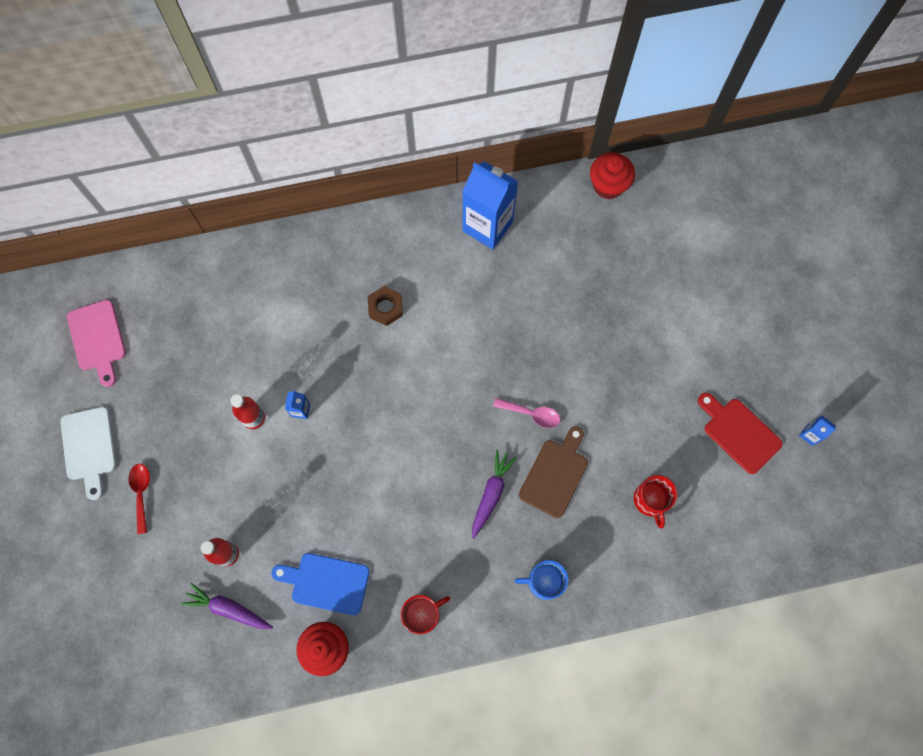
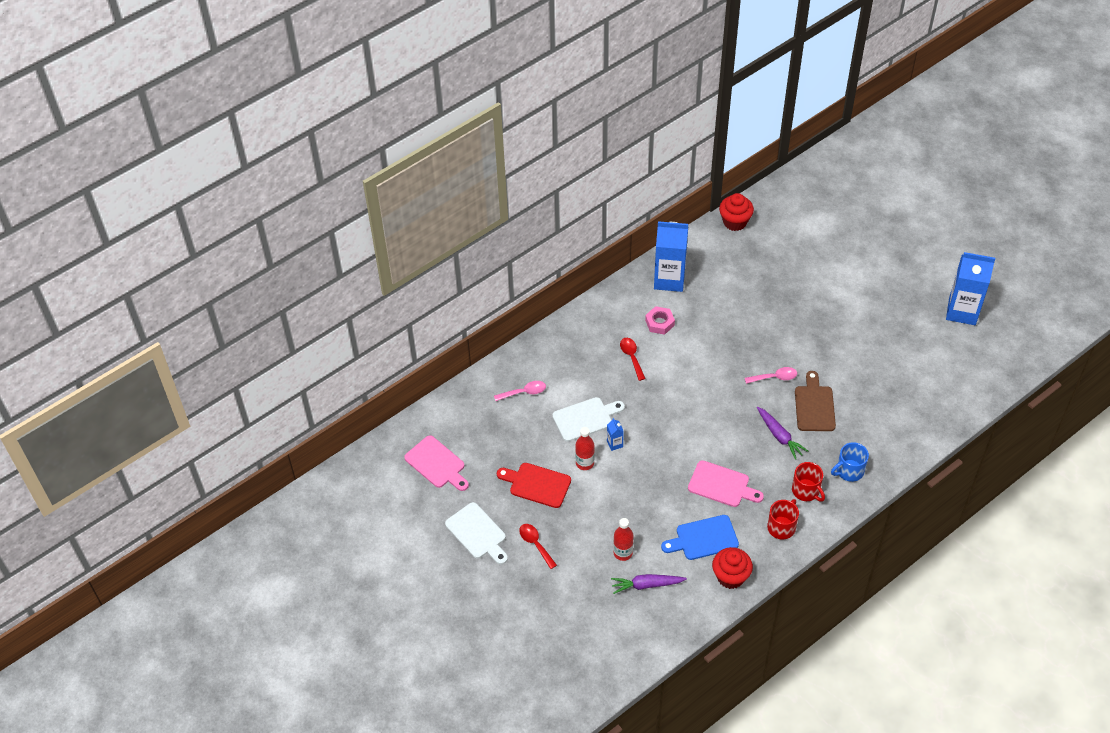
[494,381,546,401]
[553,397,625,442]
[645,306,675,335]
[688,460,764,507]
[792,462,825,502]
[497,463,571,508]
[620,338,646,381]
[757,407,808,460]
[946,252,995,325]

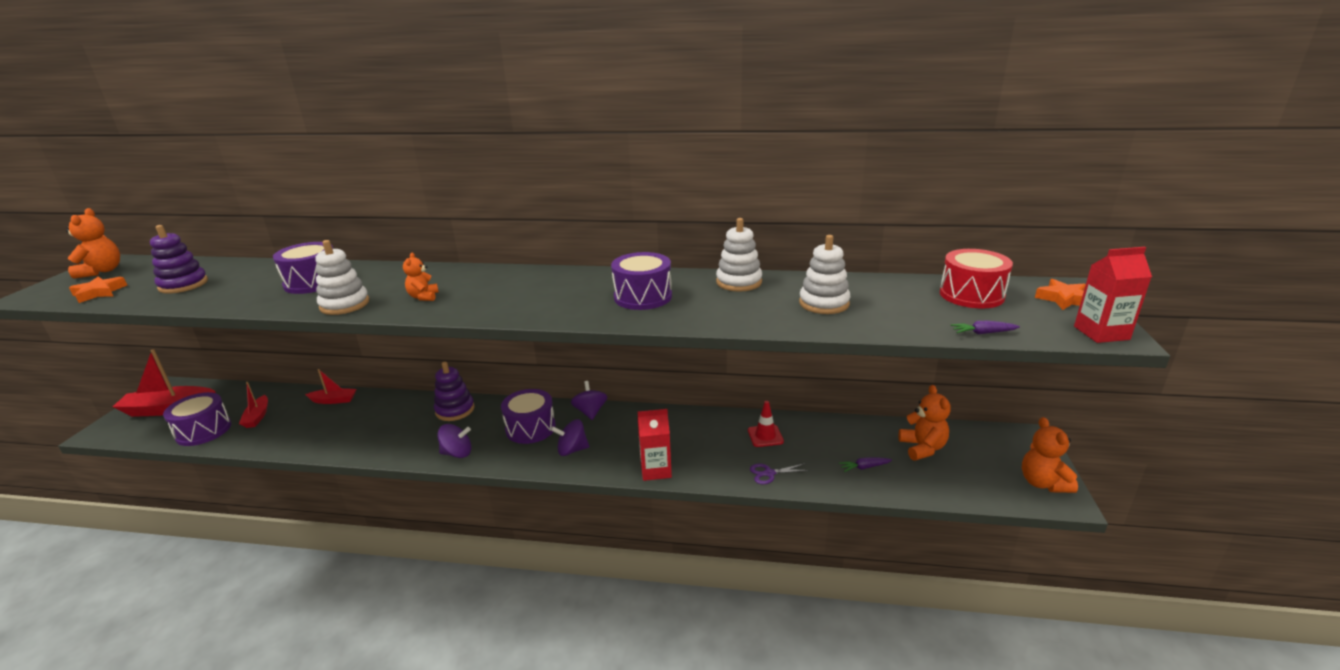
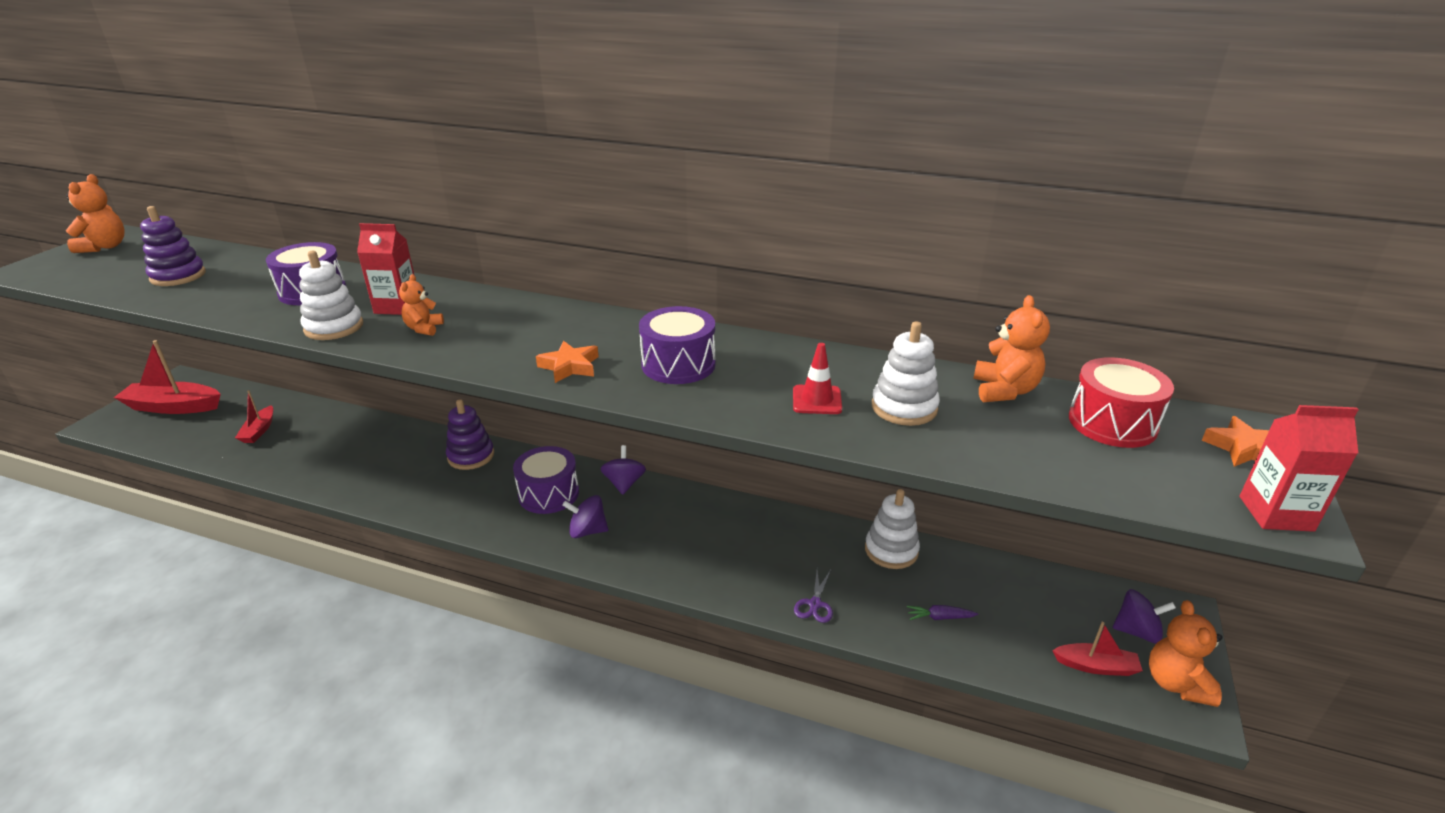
[163,392,231,446] (first image)
[951,321,1020,335] (first image)
[536,341,599,383]
[1052,622,1143,676]
[1113,589,1176,644]
[357,223,414,315]
[865,489,920,569]
[793,343,842,414]
[973,295,1050,402]
[794,570,833,623]

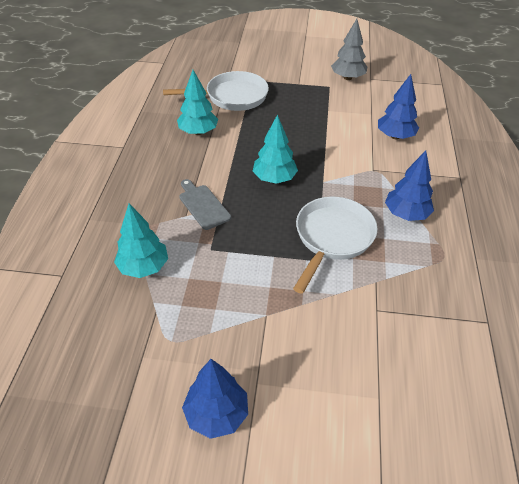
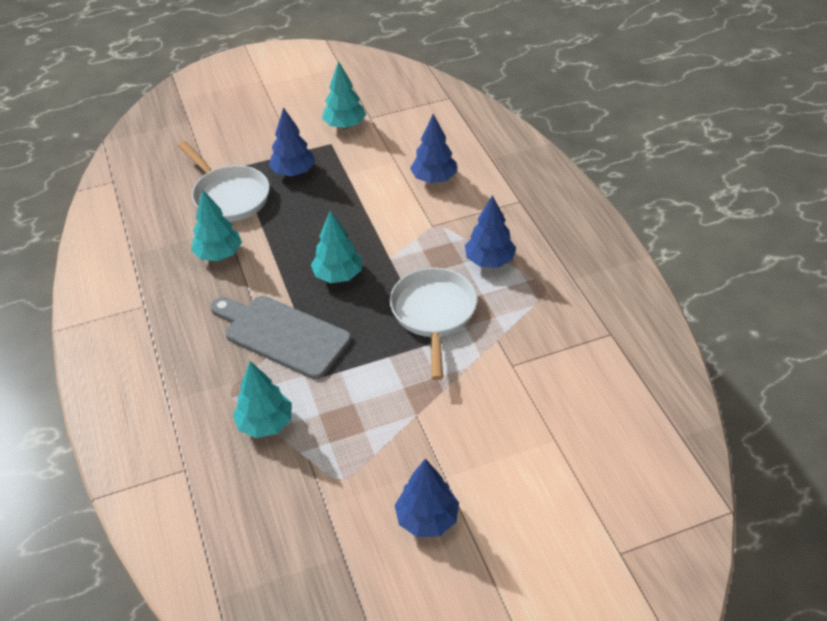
[269,107,315,176]
[322,61,366,129]
[178,141,269,222]
[210,296,351,379]

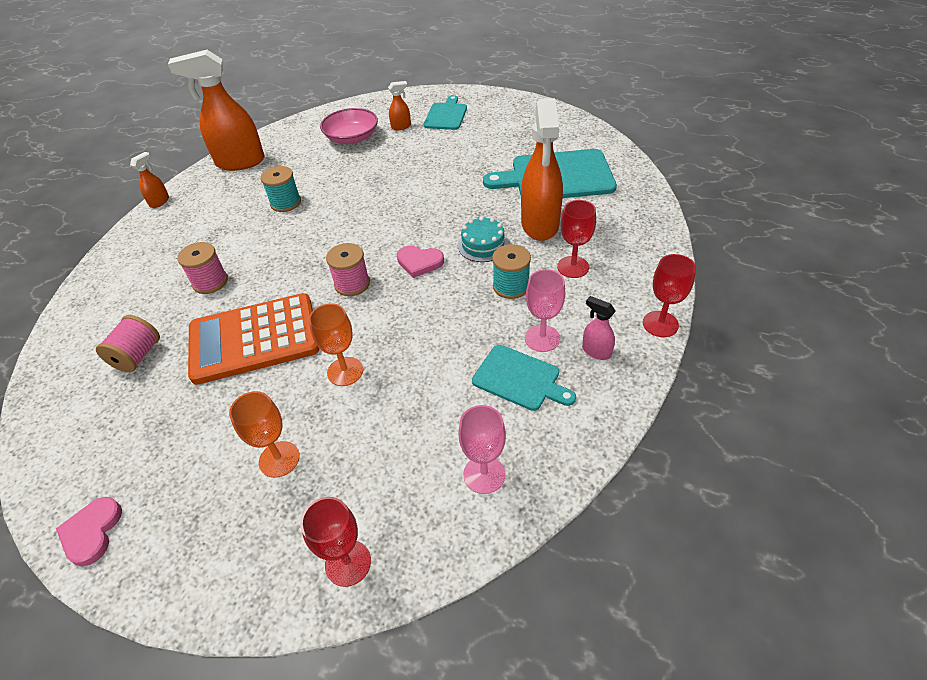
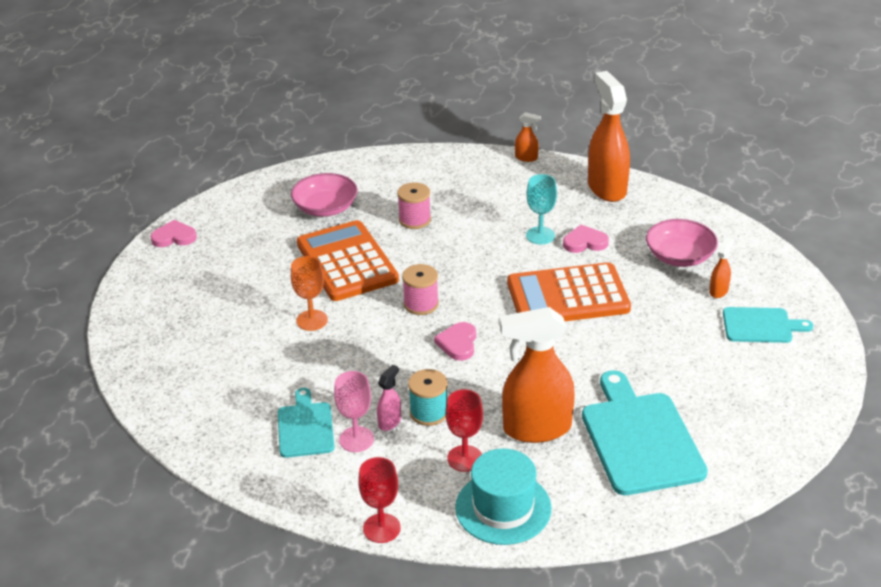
[229,391,300,478] (first image)
[300,497,371,587] (first image)
[458,217,509,262] (first image)
[458,405,506,494] (first image)
[455,449,551,545]
[507,262,631,321]
[563,225,609,253]
[377,364,401,431]
[291,173,358,217]
[526,174,557,244]
[709,237,734,298]
[278,388,335,458]

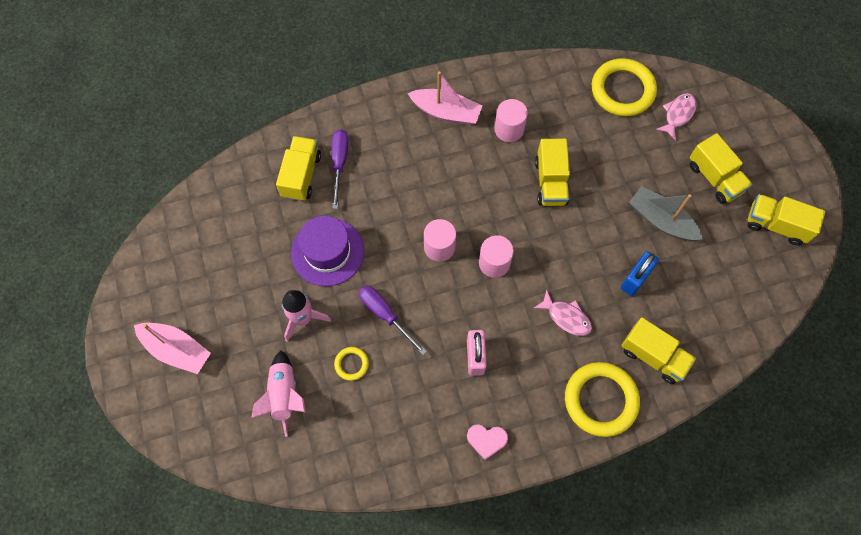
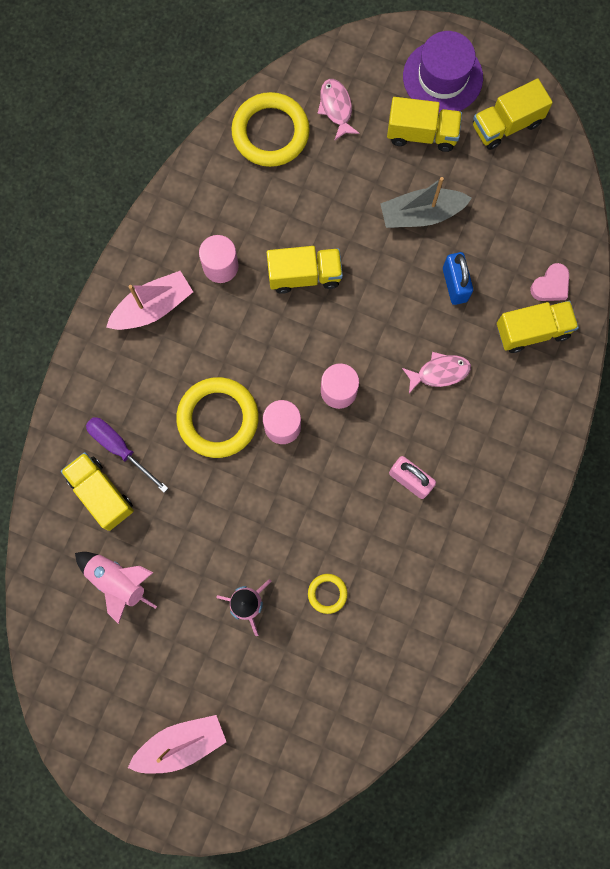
[359,286,427,355] (first image)
[75,552,157,624]
[403,31,483,113]
[530,263,569,301]
[176,377,259,458]
[267,246,343,294]

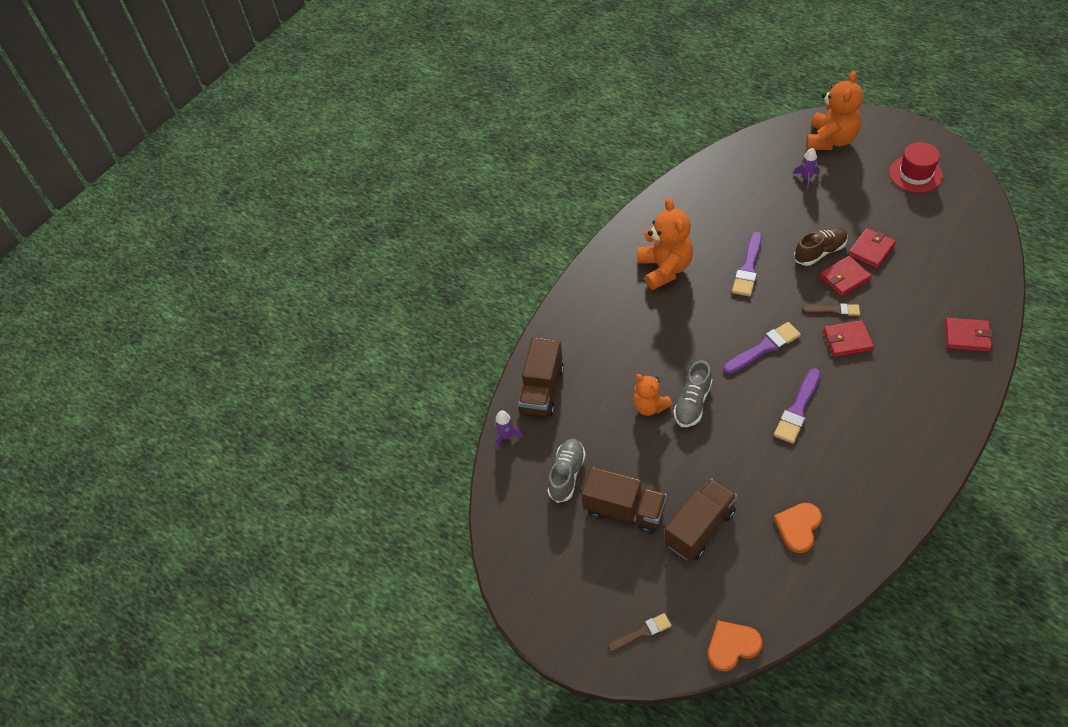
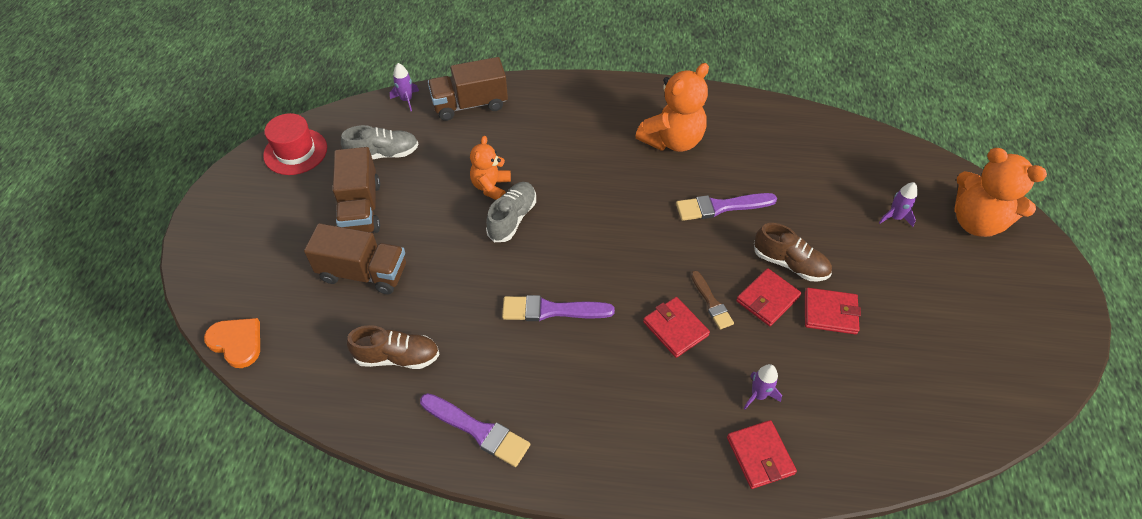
[608,613,672,652] (first image)
[744,364,782,410]
[420,393,530,467]
[263,113,327,175]
[347,325,440,369]
[486,182,536,242]
[954,148,1047,237]
[736,268,801,326]

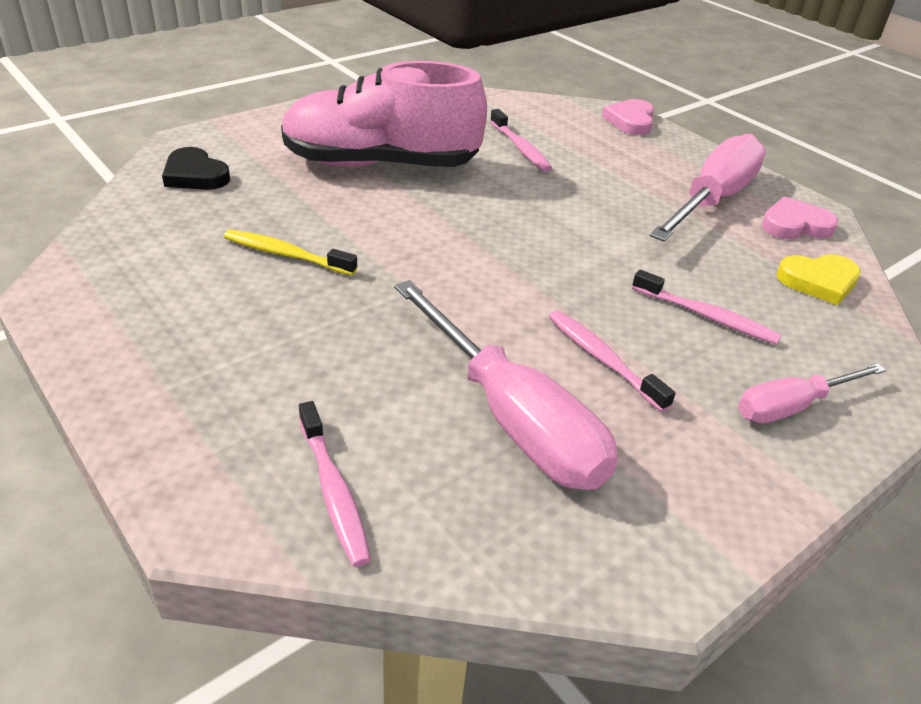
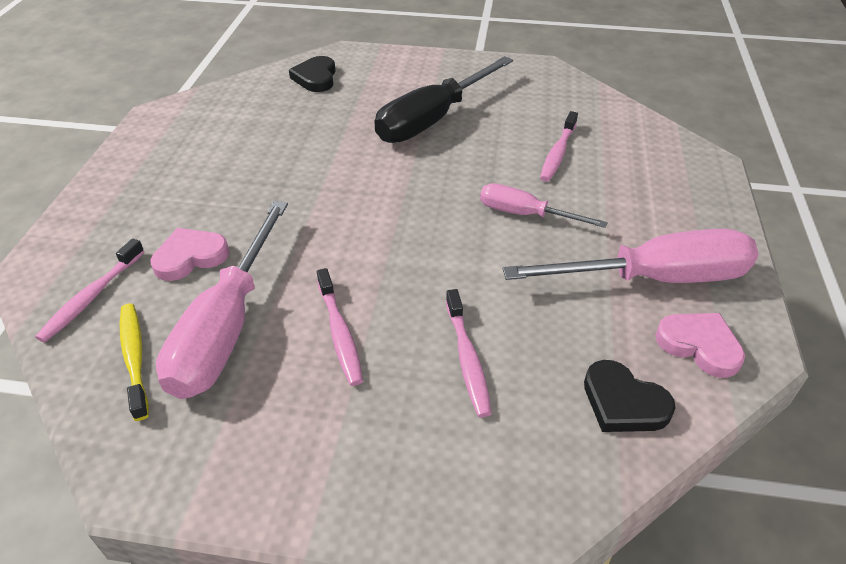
[120,304,149,421]
[151,228,230,281]
[480,183,608,228]
[374,56,513,143]
[584,360,676,432]
[317,268,363,386]

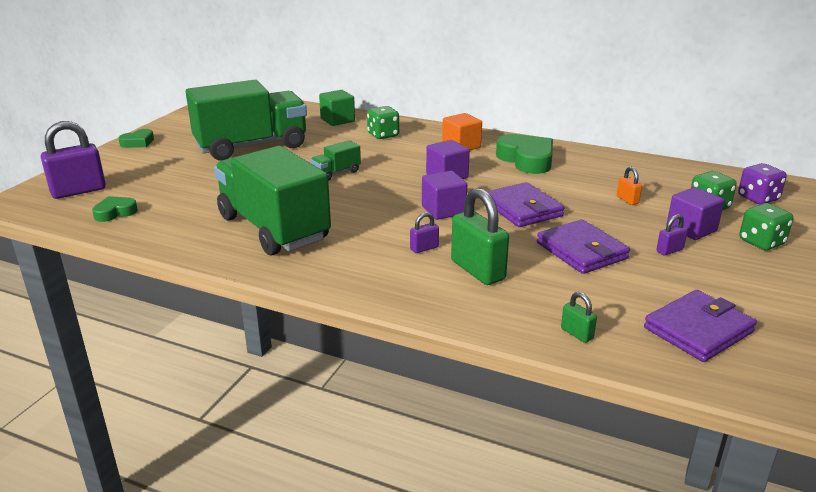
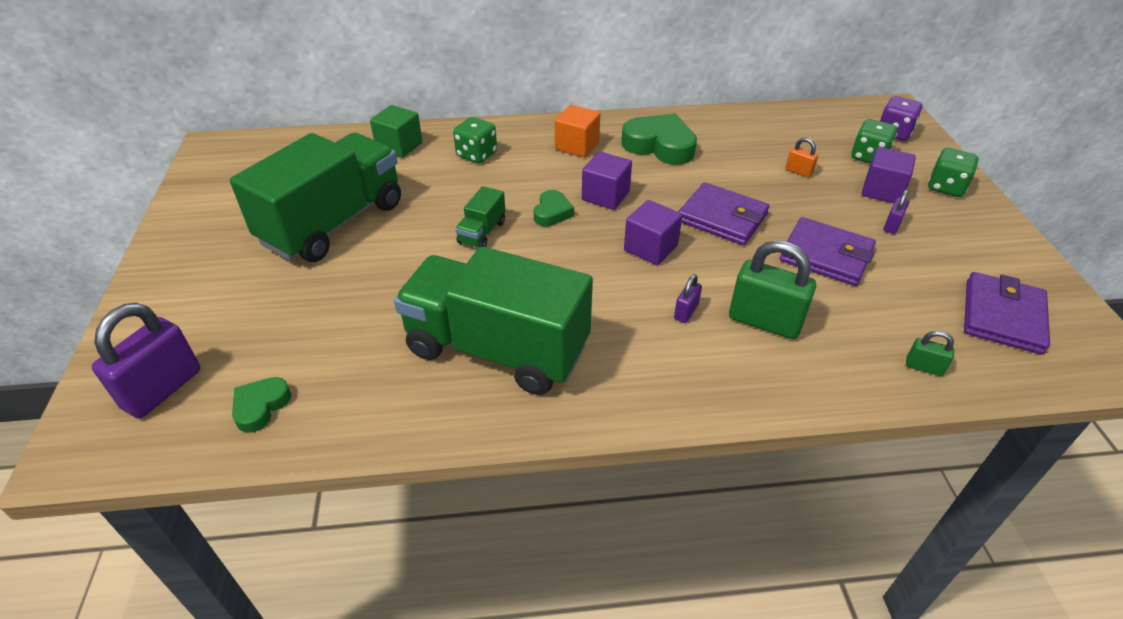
[534,190,574,226]

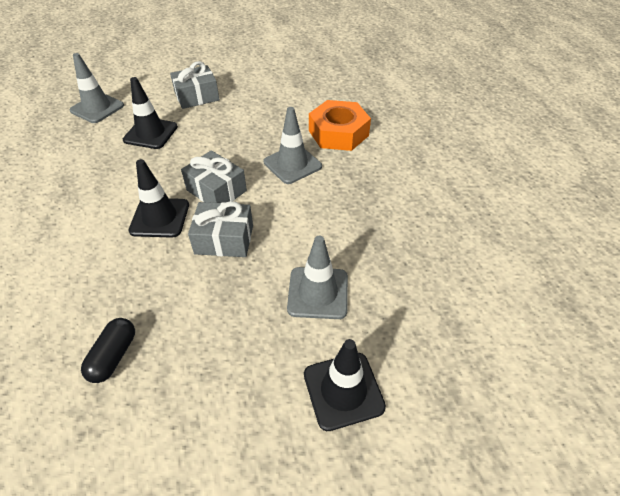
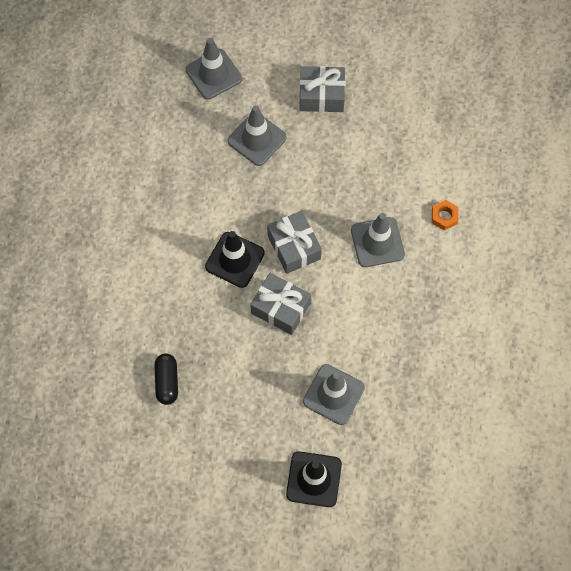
[228,105,287,166]
[154,353,178,405]
[432,200,458,230]

